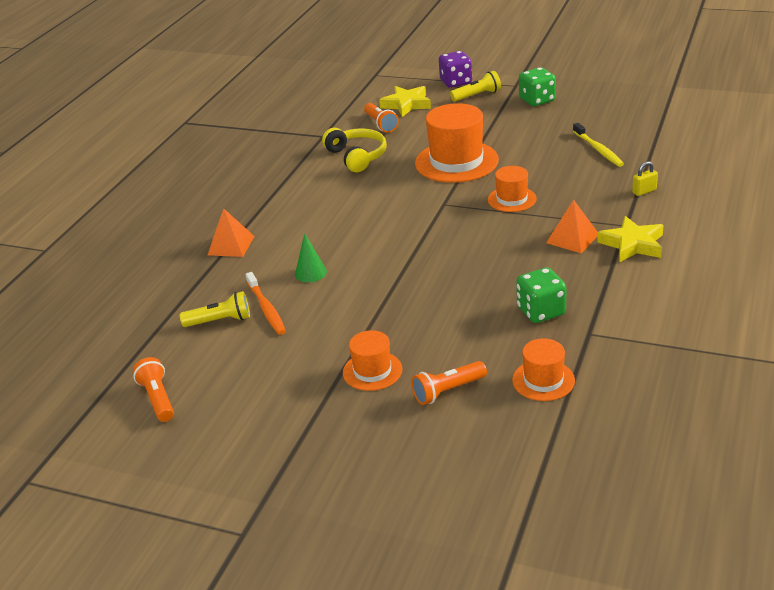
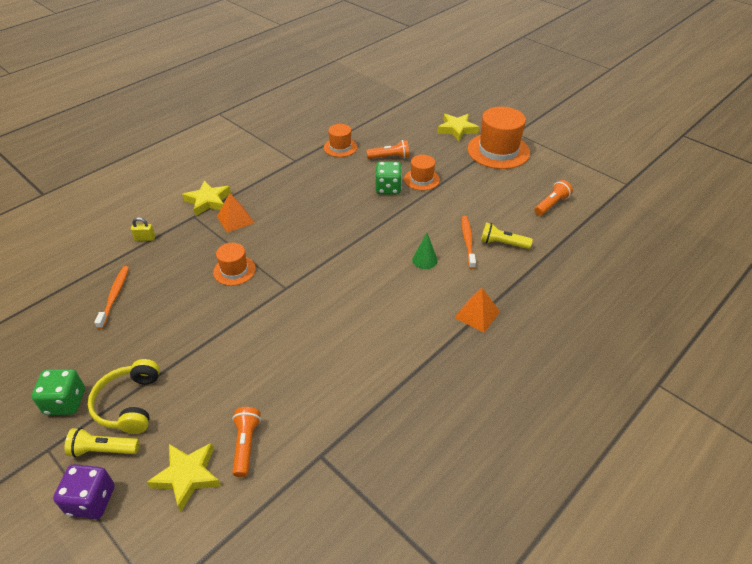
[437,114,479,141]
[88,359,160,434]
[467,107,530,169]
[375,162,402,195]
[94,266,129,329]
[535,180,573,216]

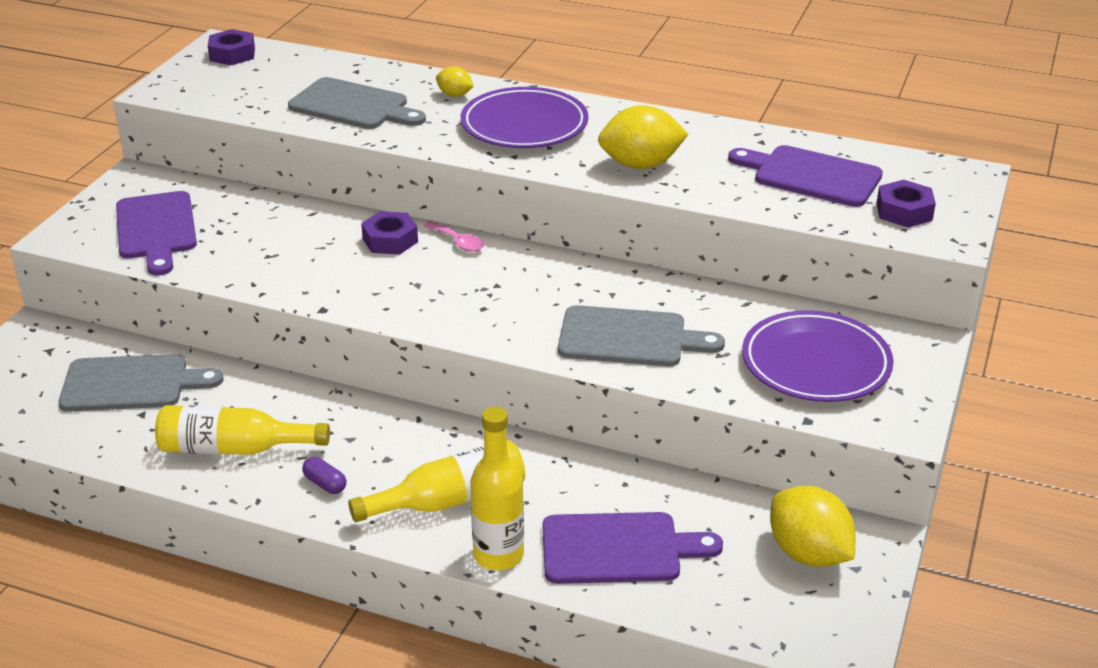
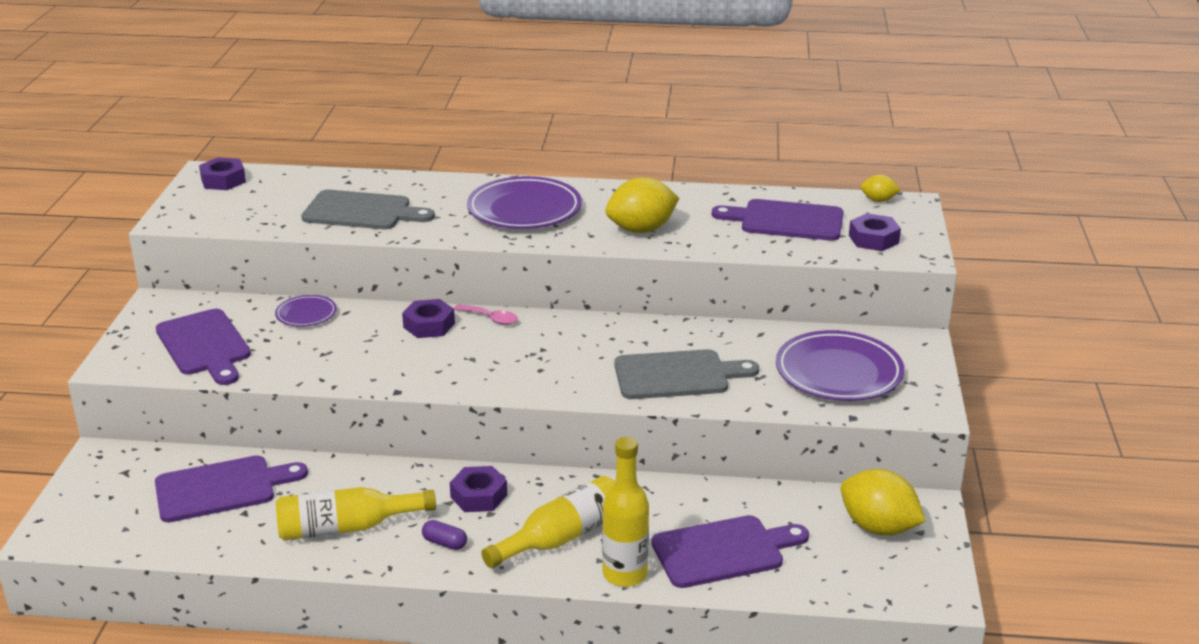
[275,295,337,327]
[450,466,507,512]
[860,175,901,202]
[155,456,308,522]

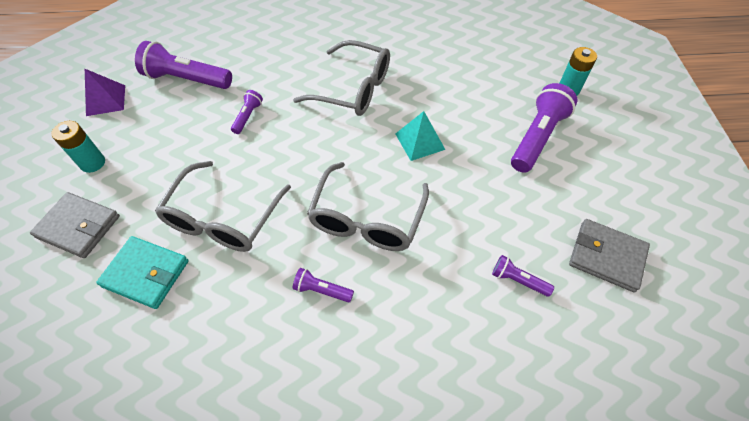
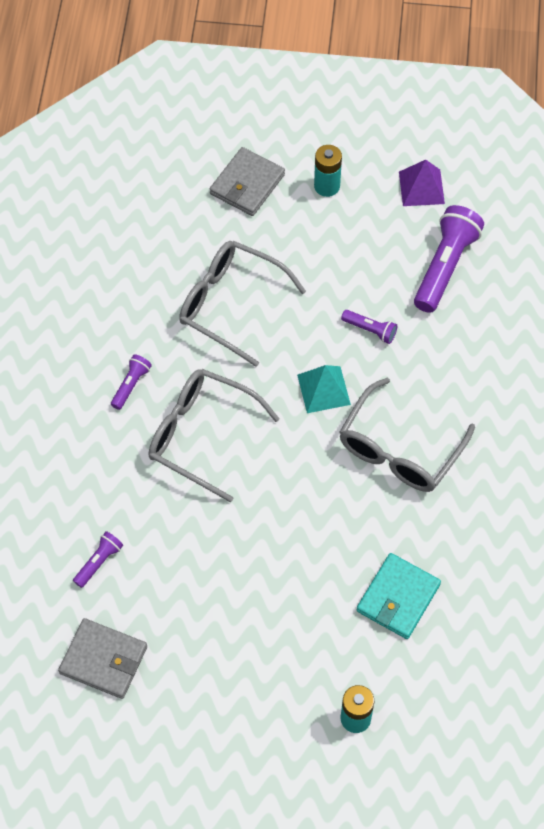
[511,83,577,173] (first image)
[357,553,441,639]
[297,365,351,413]
[58,618,147,699]

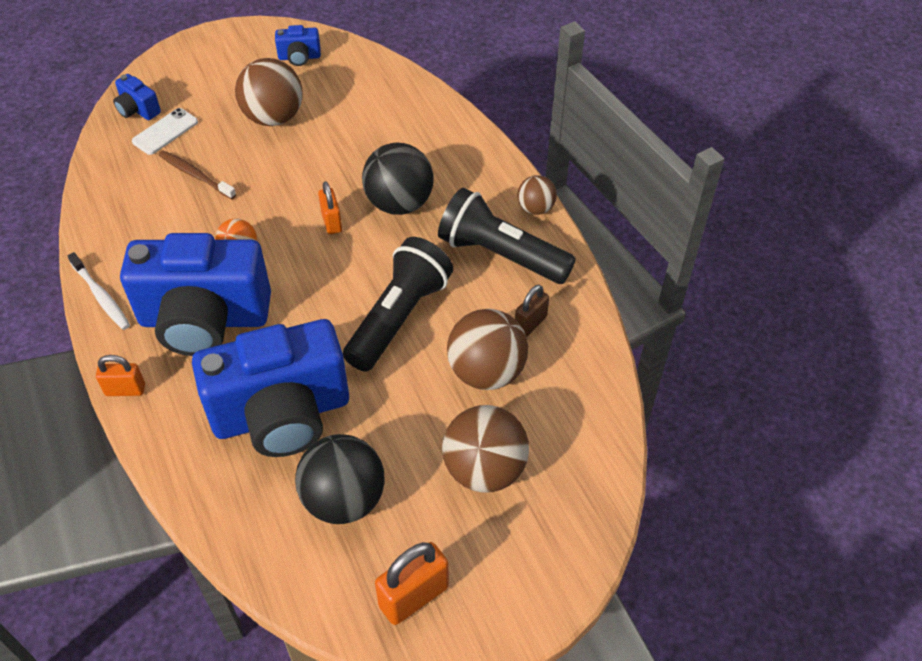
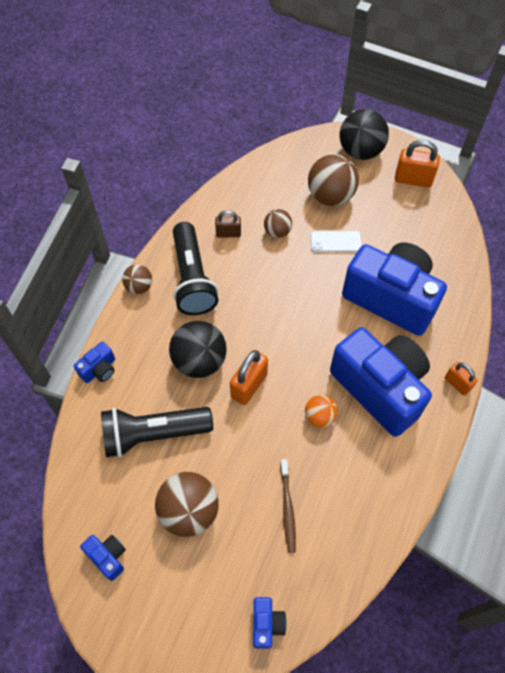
[68,252,130,330] (first image)
[74,342,115,383]
[311,231,362,252]
[340,109,389,160]
[101,407,213,457]
[230,350,268,405]
[264,209,292,238]

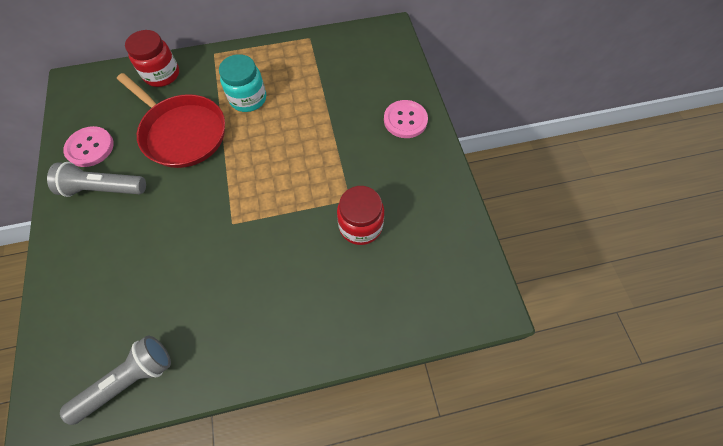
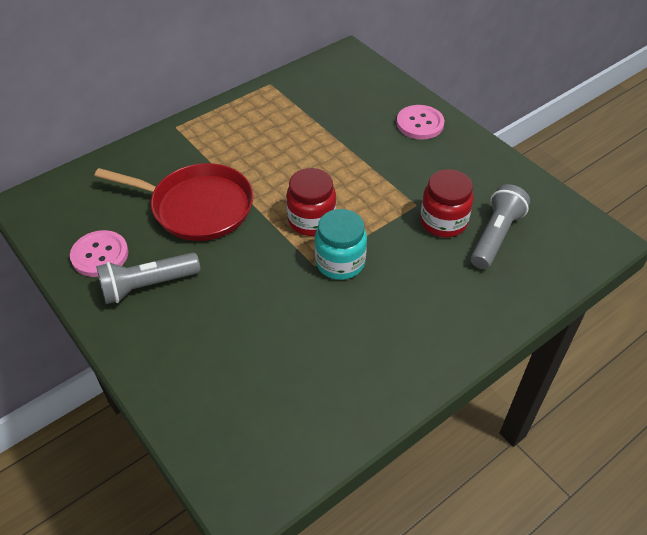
[471,184,530,269]
[286,168,336,236]
[315,209,367,280]

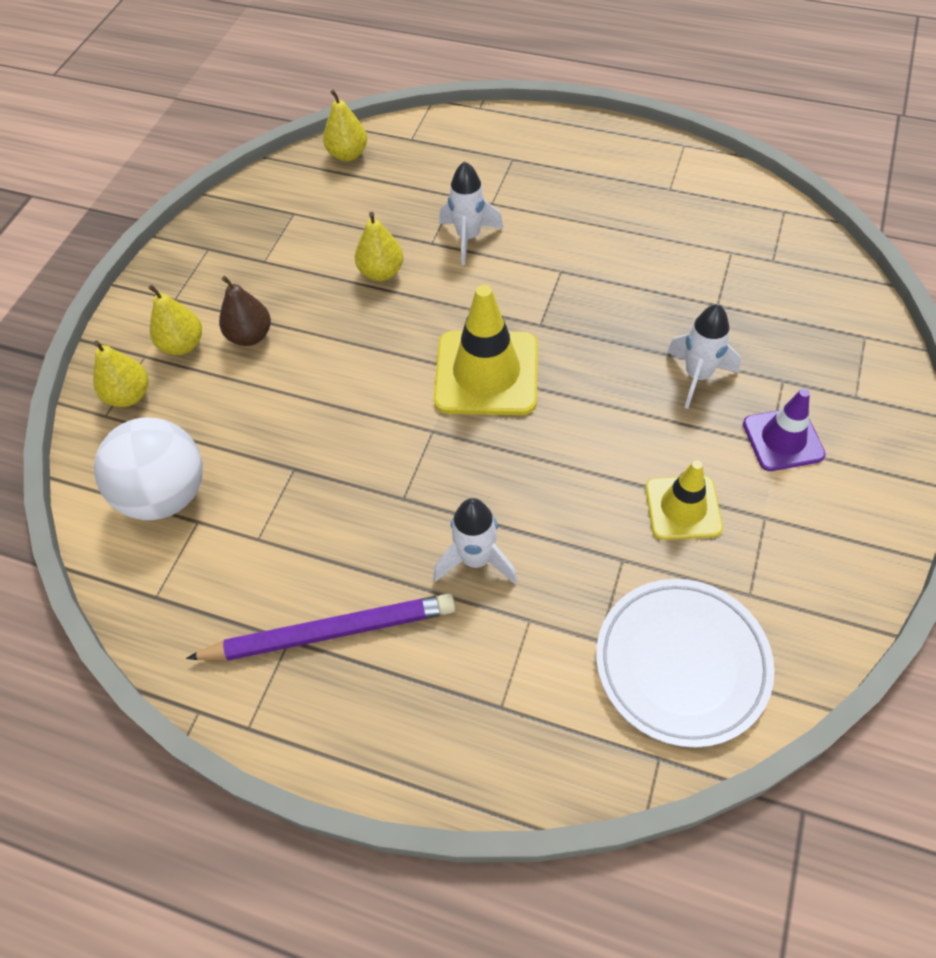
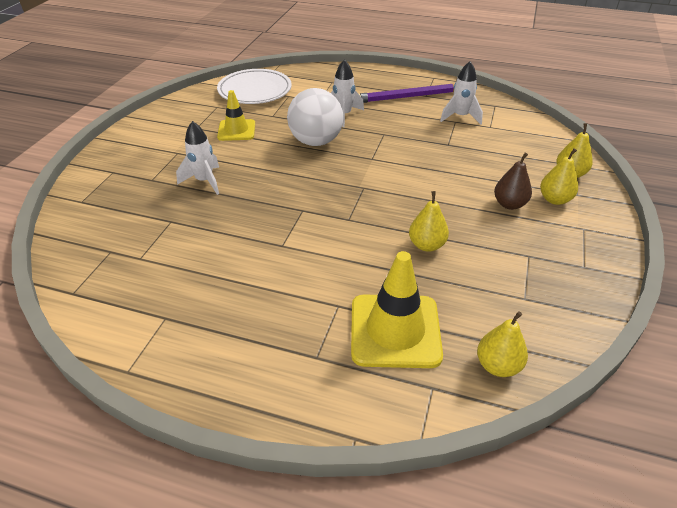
[743,389,826,471] (first image)
[287,88,343,146]
[351,251,443,368]
[440,61,483,124]

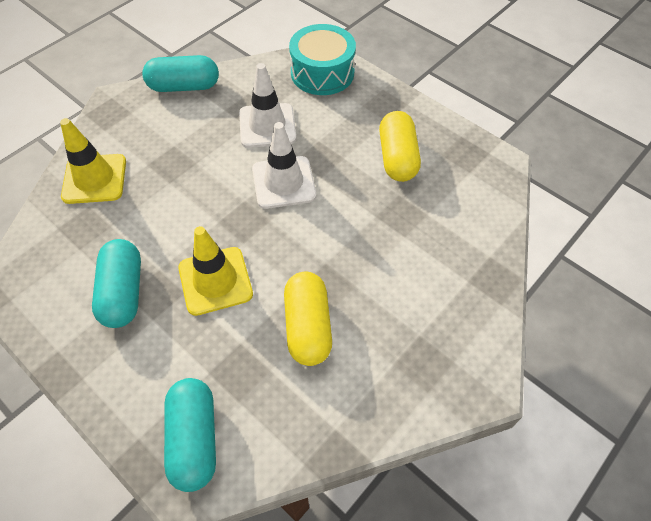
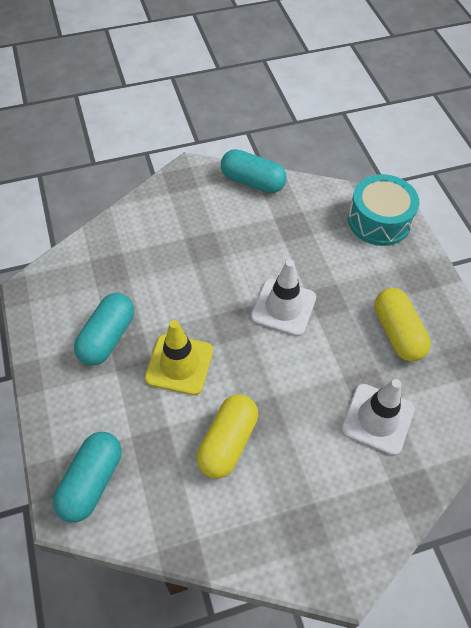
[60,118,126,204] (first image)
[341,379,414,456]
[374,288,431,362]

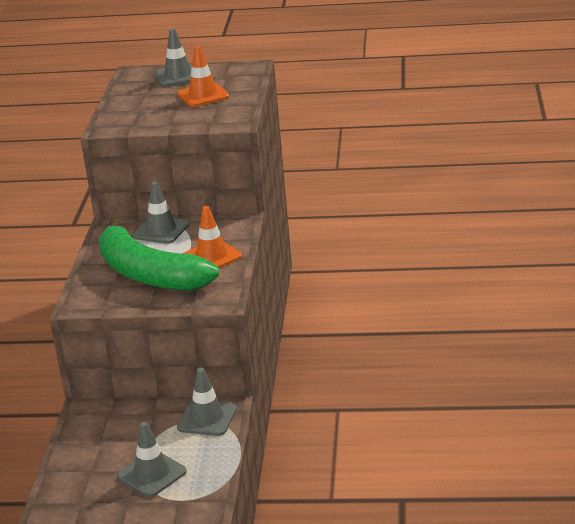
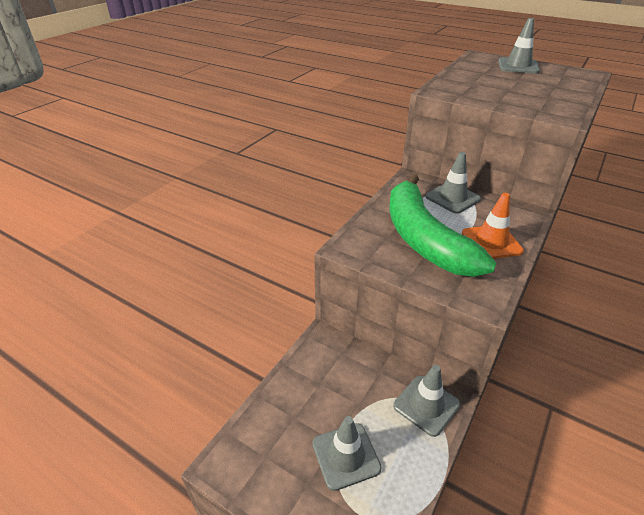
[177,46,230,107] (first image)

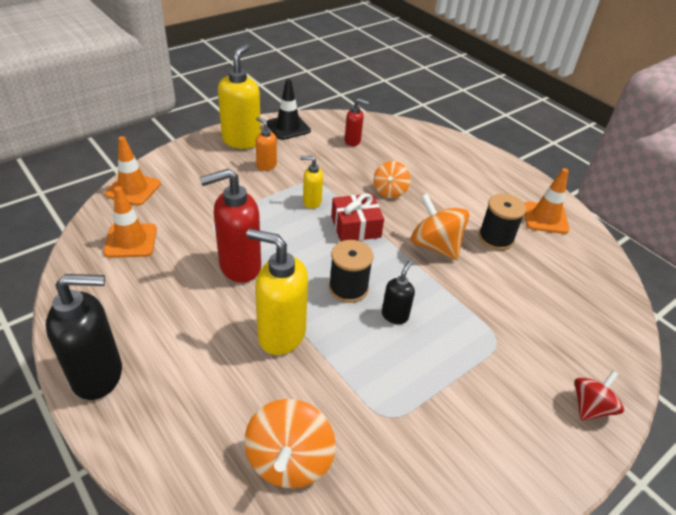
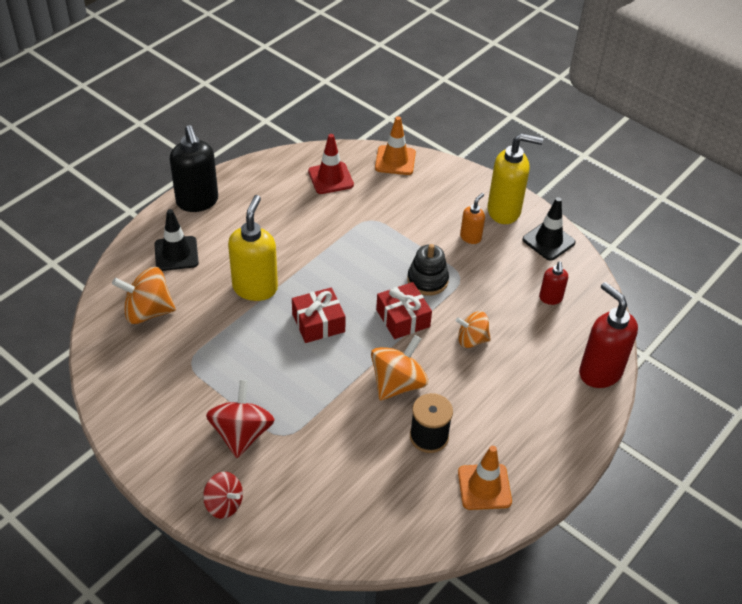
[382,261,415,324] (first image)
[154,209,199,271]
[206,380,275,458]
[579,282,638,388]
[407,244,449,296]
[292,287,346,343]
[308,134,354,194]

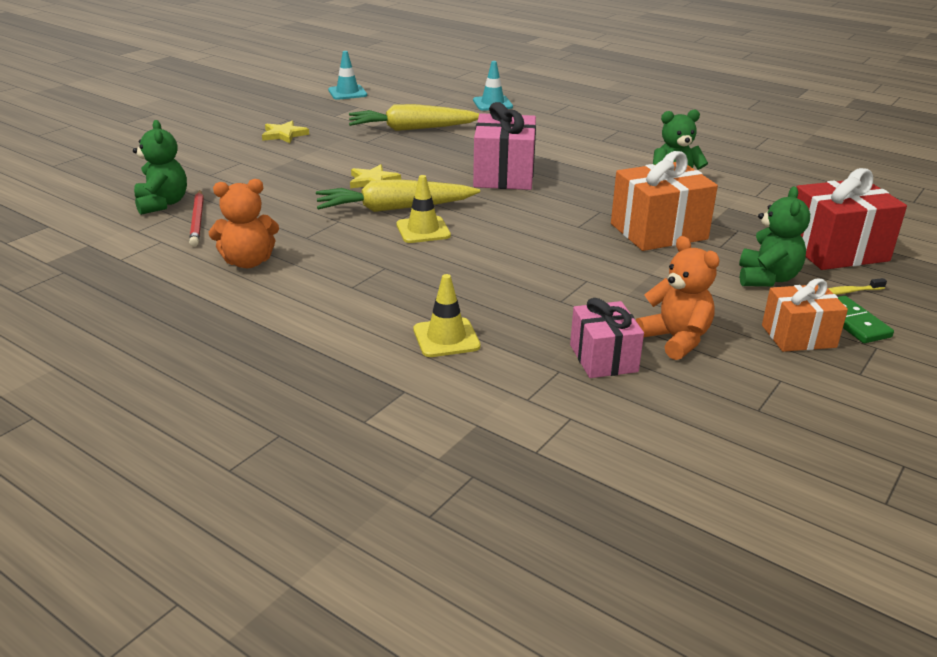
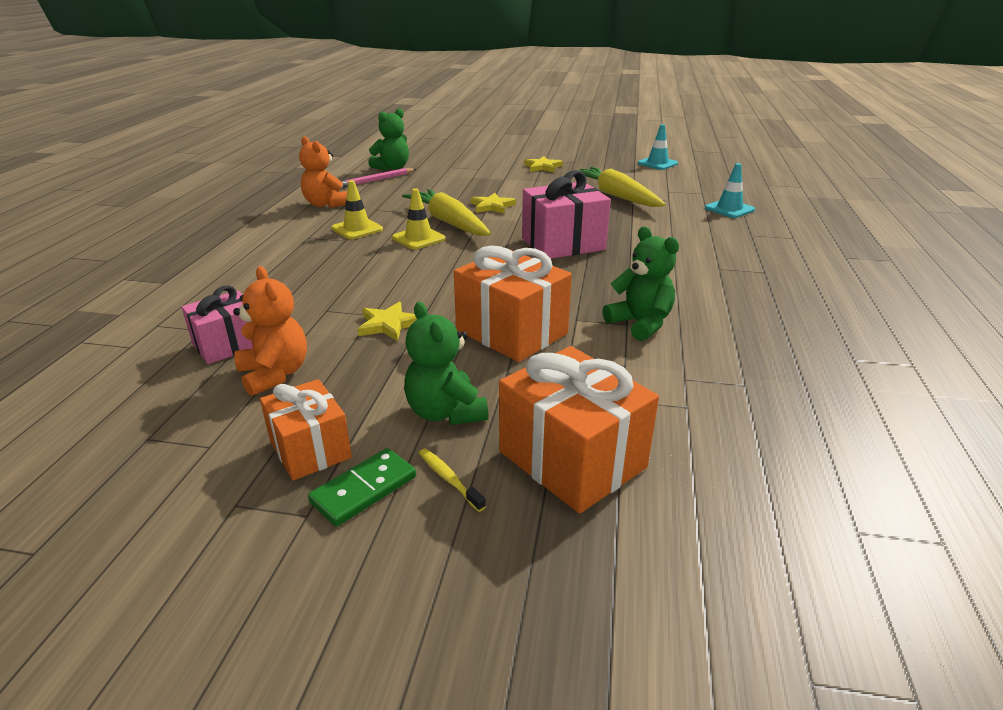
[358,302,417,341]
[331,180,383,239]
[341,168,416,188]
[499,346,659,514]
[233,266,307,396]
[404,302,488,425]

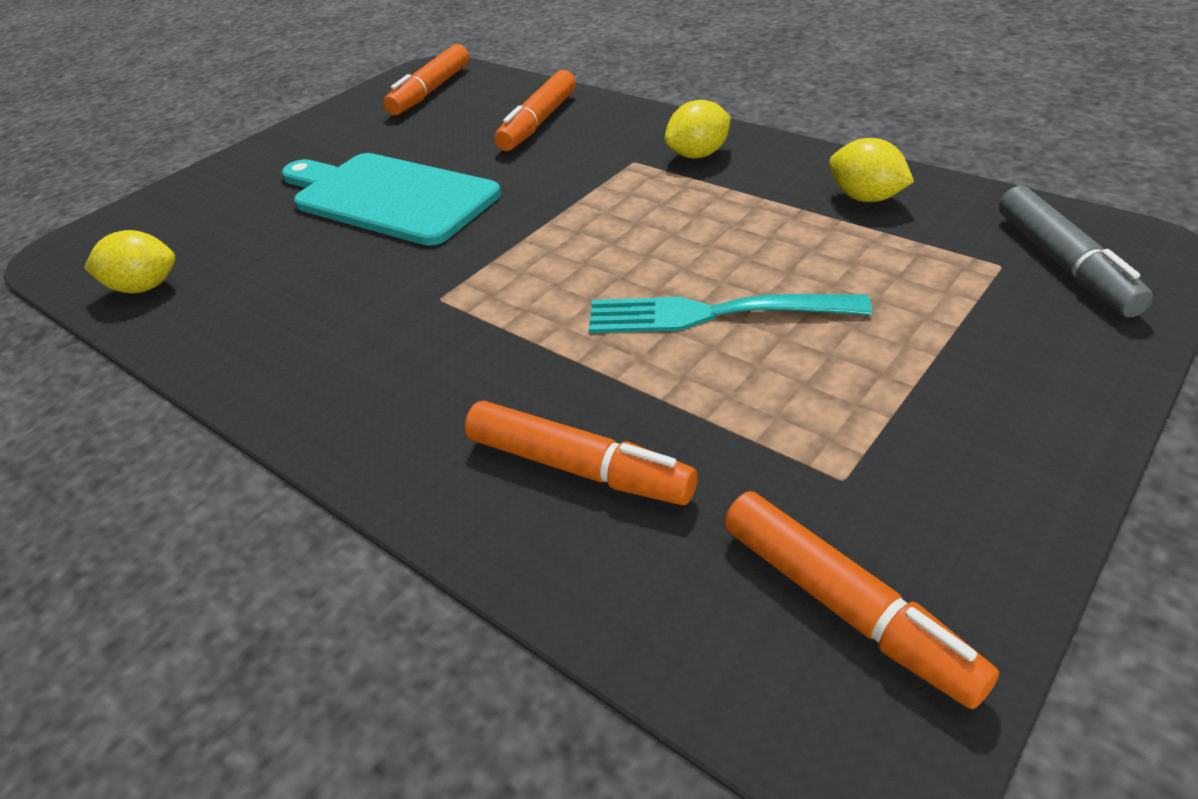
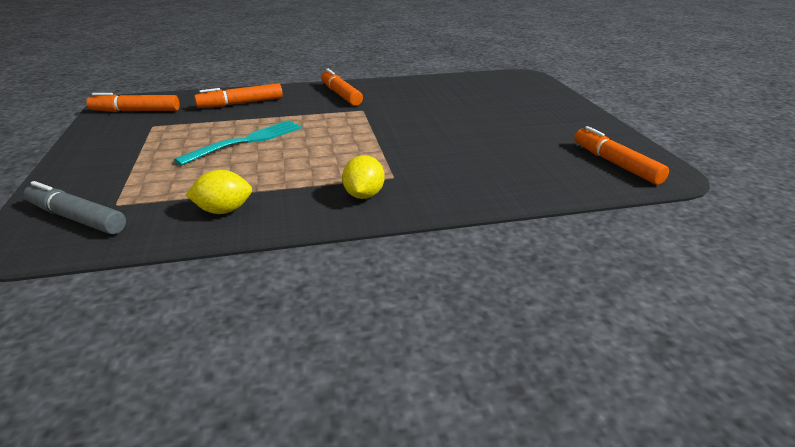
[84,230,176,293] (first image)
[282,153,501,246] (first image)
[321,69,363,106]

